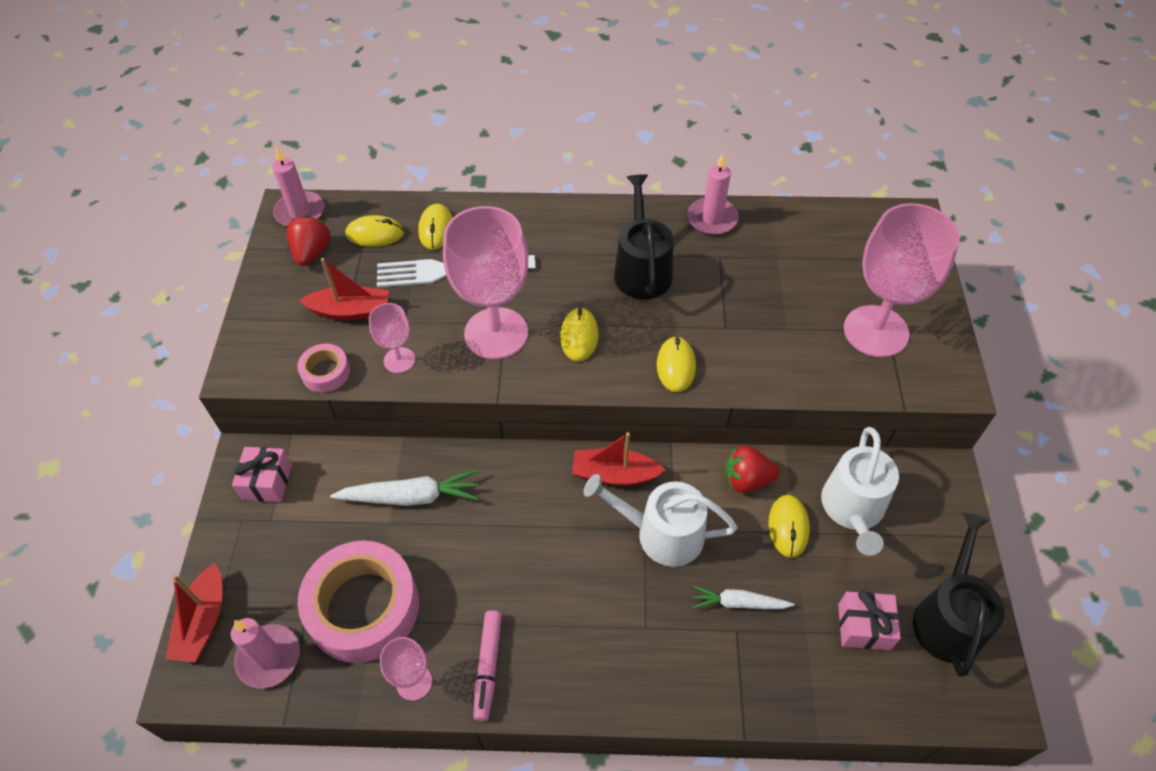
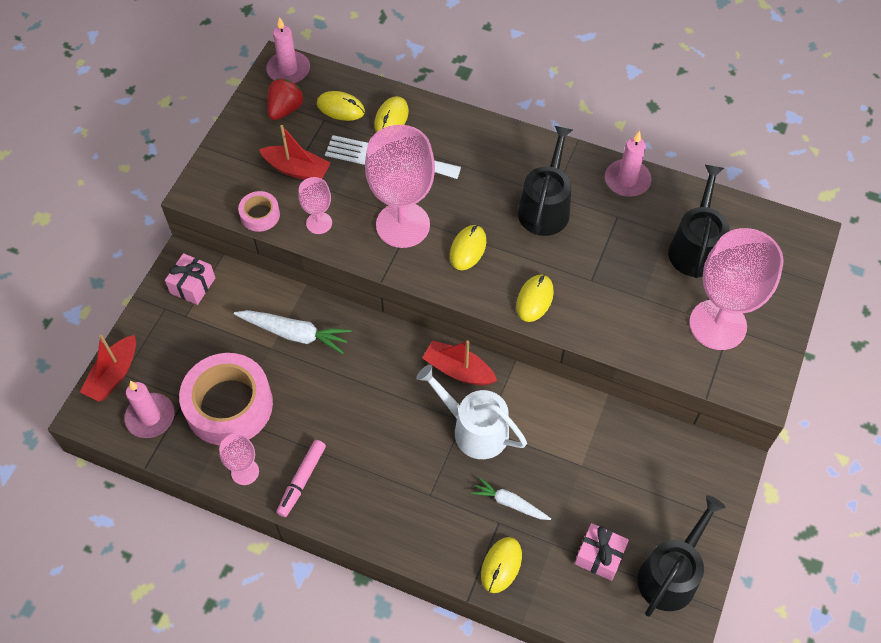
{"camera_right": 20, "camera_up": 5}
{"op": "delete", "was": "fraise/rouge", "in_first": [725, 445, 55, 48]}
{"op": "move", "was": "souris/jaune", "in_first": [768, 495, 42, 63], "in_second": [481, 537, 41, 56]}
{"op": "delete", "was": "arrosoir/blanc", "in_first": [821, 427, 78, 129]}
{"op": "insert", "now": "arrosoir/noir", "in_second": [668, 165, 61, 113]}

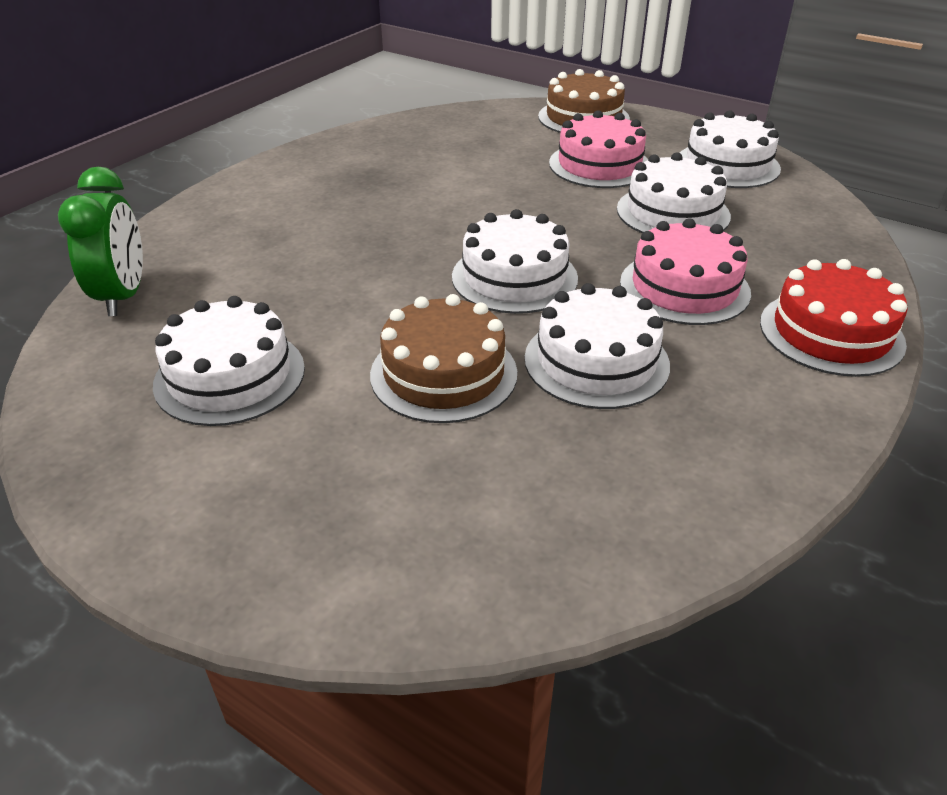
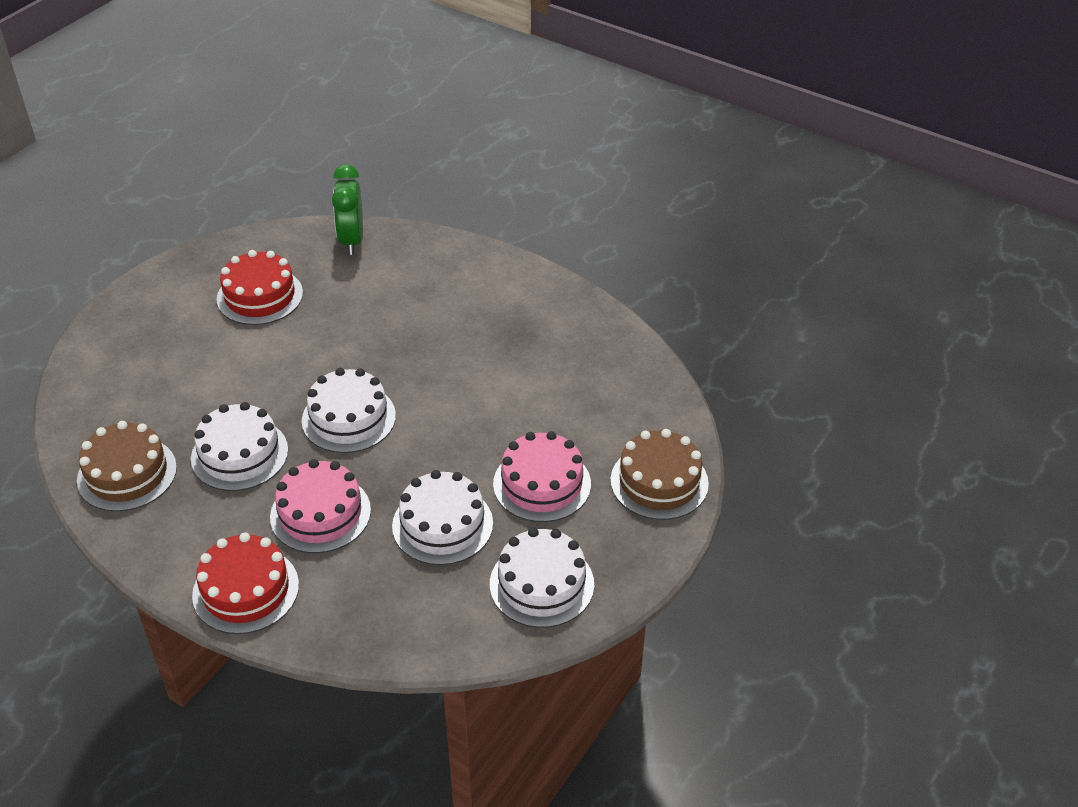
{"camera_right": 90, "camera_up": 5}
{"op": "rotate", "was": "réveil/vert", "in_first": [58, 167, 85, 149], "in_second": [332, 164, 31, 91], "clockwise": 90}
{"op": "recolor", "was": "gâteau/blanc", "now": "gâteau/rouge", "in_first": [153, 296, 152, 130], "in_second": [217, 250, 86, 75]}
{"op": "move", "was": "gâteau/marron", "in_first": [370, 294, 147, 129], "in_second": [77, 421, 100, 91]}

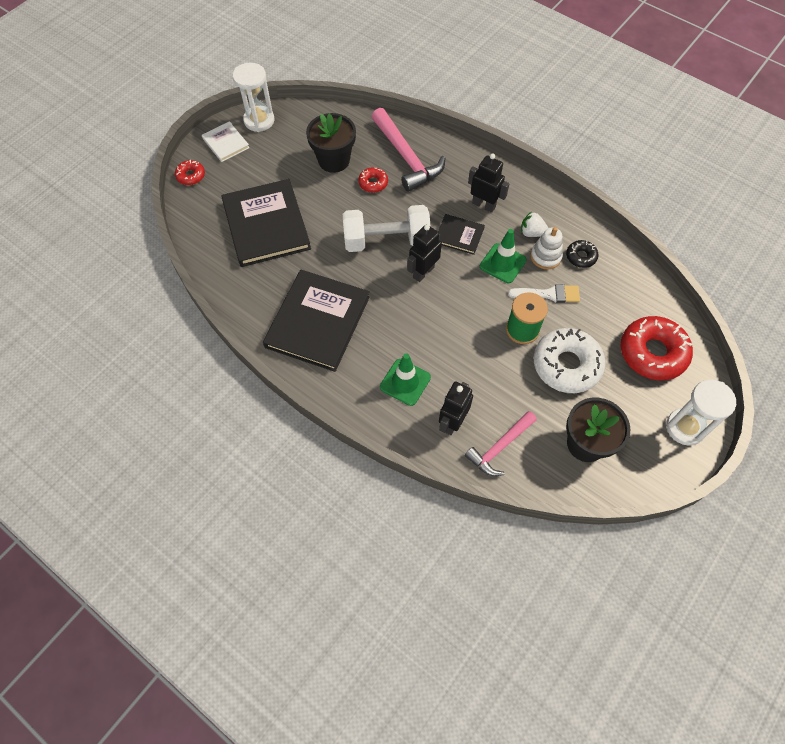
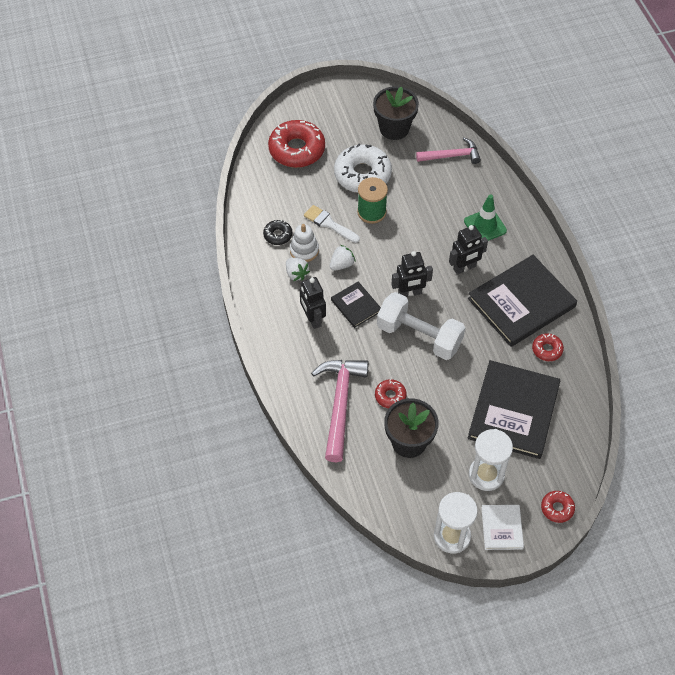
{"camera_right": -145, "camera_up": -5}
{"op": "move", "was": "robot/noir", "in_first": [439, 382, 34, 53], "in_second": [449, 225, 39, 50]}
{"op": "replace", "was": "cône de chantier/vert", "now": "fraise/blanc", "in_first": [480, 229, 47, 54], "in_second": [330, 245, 26, 26]}
{"op": "move", "was": "sablier/blanc", "in_first": [666, 380, 70, 66], "in_second": [469, 429, 44, 62]}
{"op": "insert", "now": "beignet/rouge", "in_second": [532, 333, 32, 28]}

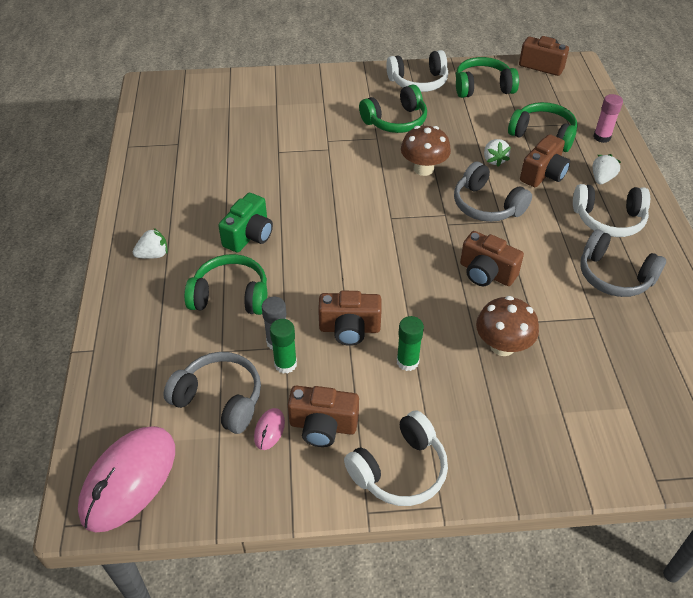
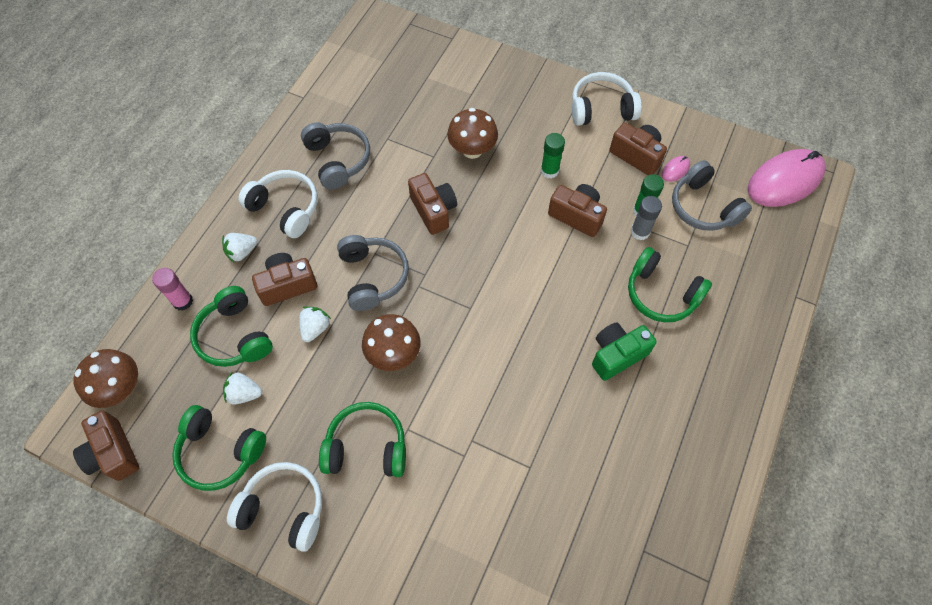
{"camera_right": -150, "camera_up": 15}
{"op": "move", "was": "fraise/blanc", "in_first": [133, 228, 35, 31], "in_second": [223, 371, 39, 34]}
{"op": "insert", "now": "champignon/marron", "in_second": [73, 349, 65, 59]}

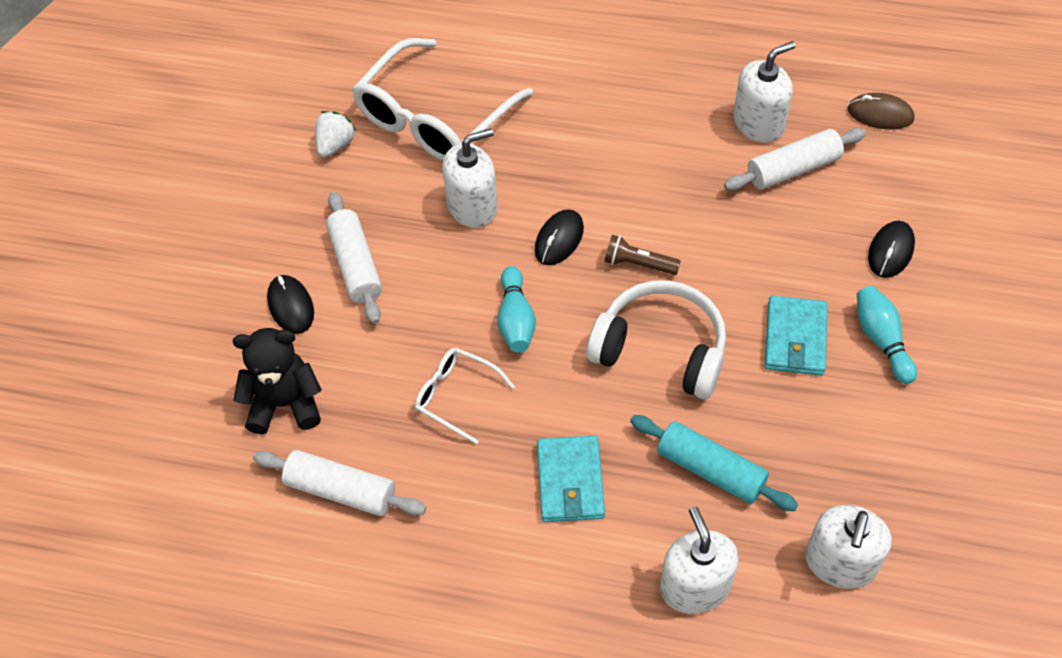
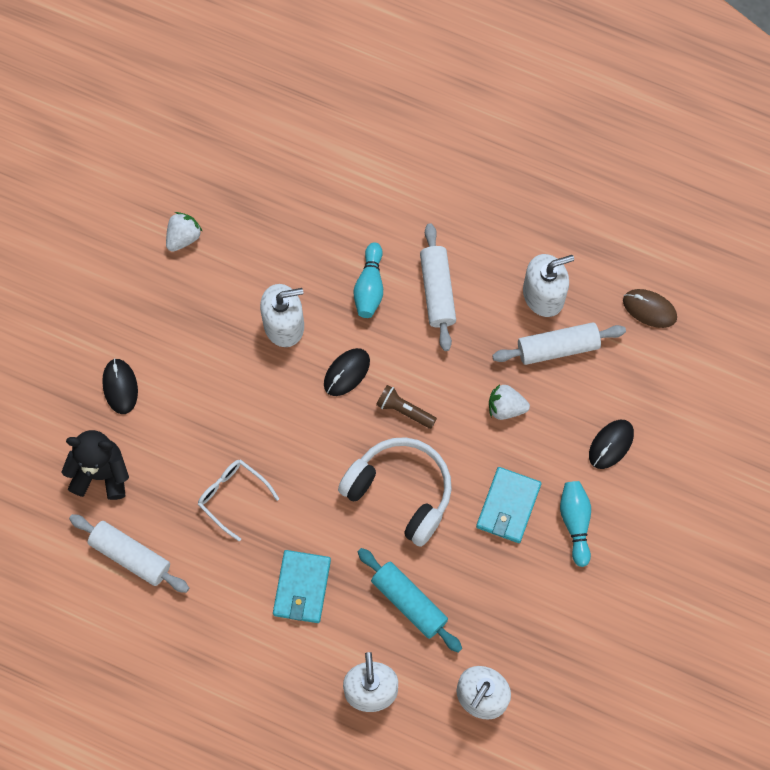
{"camera_right": 10, "camera_up": 15}
{"op": "move", "was": "rouleau à pâtisserie/blanc", "in_first": [326, 192, 56, 132], "in_second": [420, 223, 36, 128]}
{"op": "delete", "was": "lunettes/blanc", "in_first": [352, 38, 181, 123]}
{"op": "move", "was": "quille/turquoise", "in_first": [497, 266, 39, 87], "in_second": [354, 242, 29, 76]}
{"op": "insert", "now": "fraise/blanc", "in_second": [489, 384, 41, 36]}

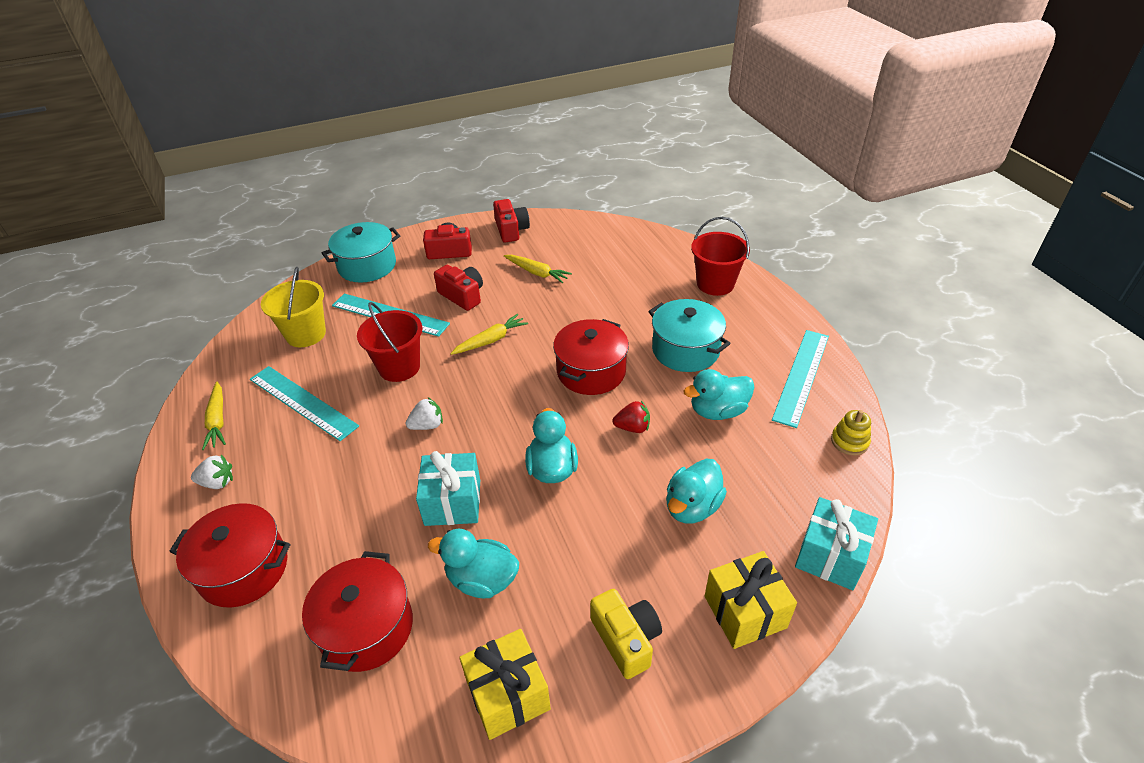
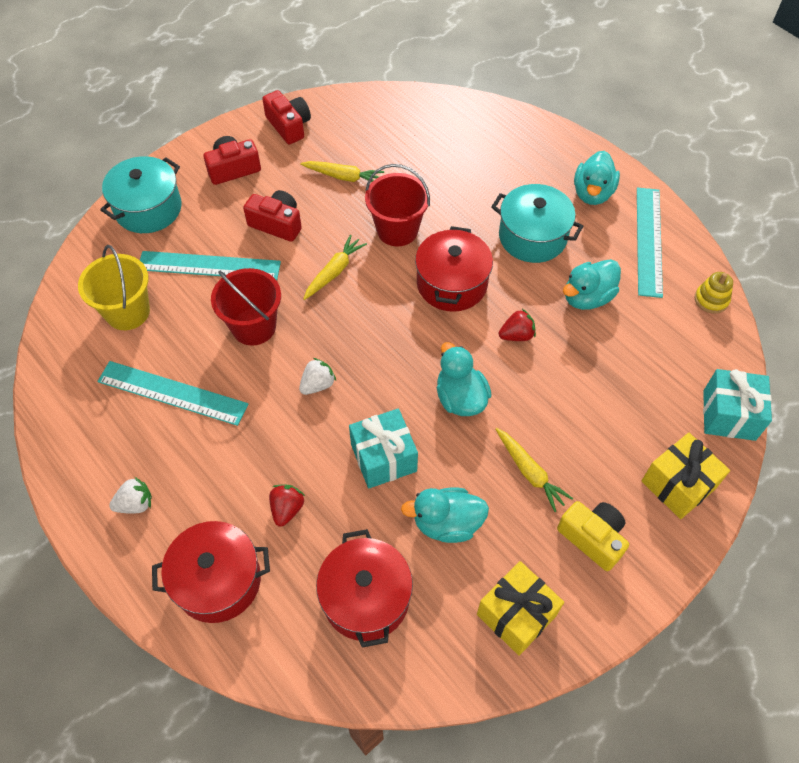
{"camera_right": -20, "camera_up": 15}
{"op": "move", "was": "carotte/jaune", "in_first": [202, 382, 24, 68], "in_second": [495, 428, 78, 84]}
{"op": "move", "was": "canard/turquoise", "in_first": [666, 459, 61, 64], "in_second": [574, 151, 46, 54]}
{"op": "move", "was": "seau/rouge", "in_first": [691, 217, 59, 79], "in_second": [365, 164, 65, 82]}
{"op": "insert", "now": "fraise/rouge", "in_second": [269, 485, 36, 42]}

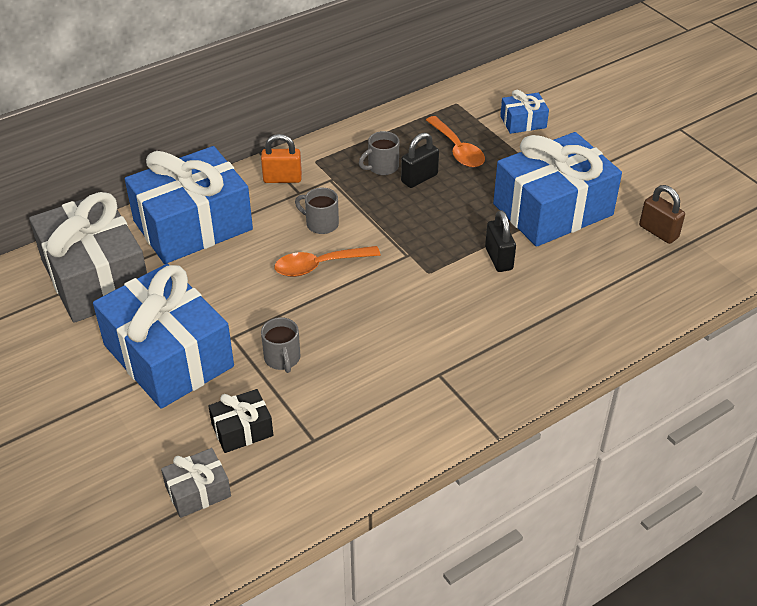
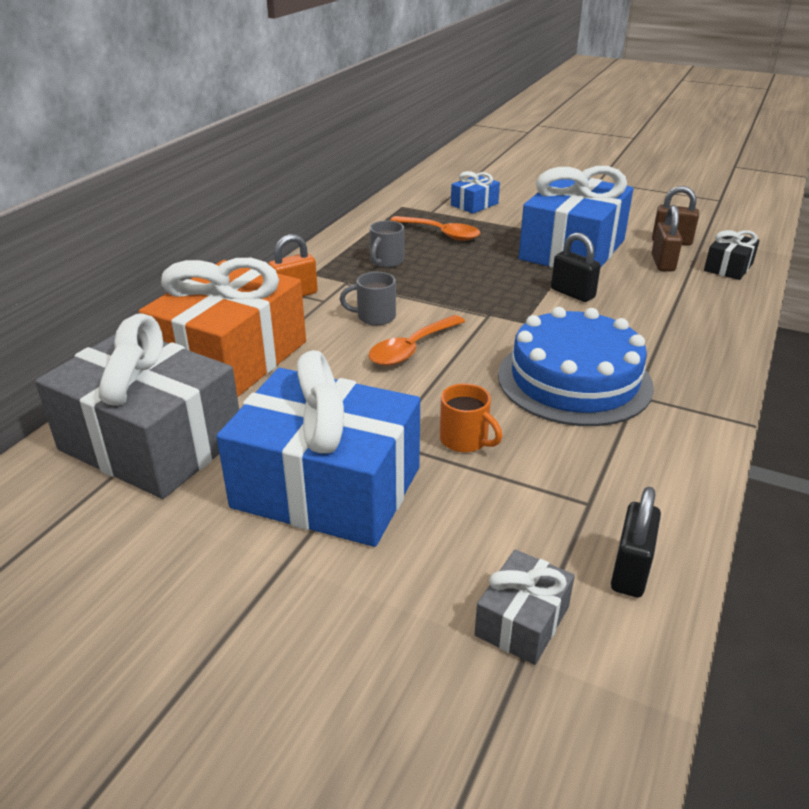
{"camera_right": -30, "camera_up": -10}
{"op": "recolor", "was": "cadeau/bleu", "now": "cadeau/orange", "in_first": [125, 146, 128, 118], "in_second": [139, 258, 167, 139]}
{"op": "move", "was": "cadeau/noir", "in_first": [208, 389, 65, 64], "in_second": [704, 230, 56, 50]}
{"op": "recolor", "was": "tasse/gris", "now": "tasse/orange", "in_first": [261, 317, 39, 56], "in_second": [440, 384, 62, 69]}
{"op": "move", "was": "cadenas/noir", "in_first": [401, 132, 38, 56], "in_second": [611, 487, 50, 111]}
{"op": "insert", "now": "gâteau/bleu", "in_second": [498, 307, 156, 119]}
{"op": "insert", "now": "cadenas/marron", "in_second": [651, 205, 32, 66]}

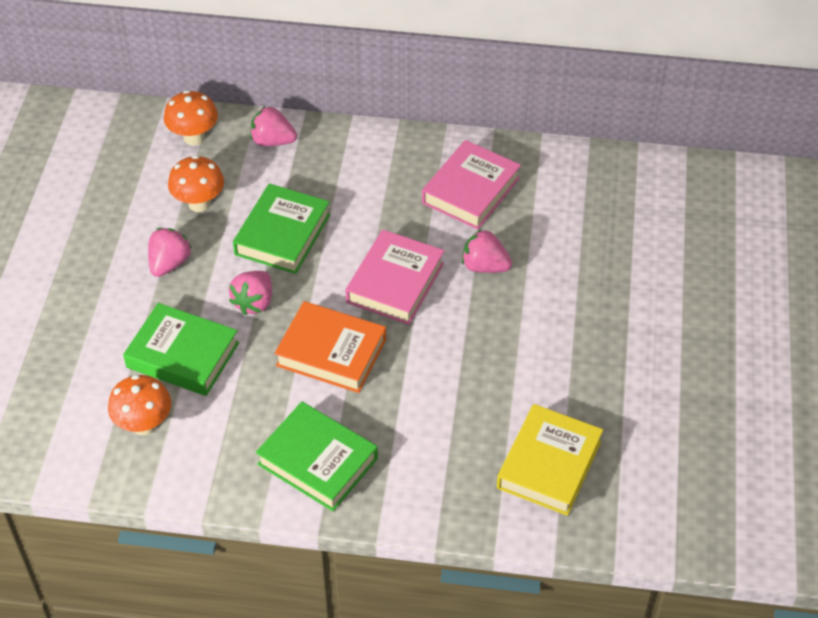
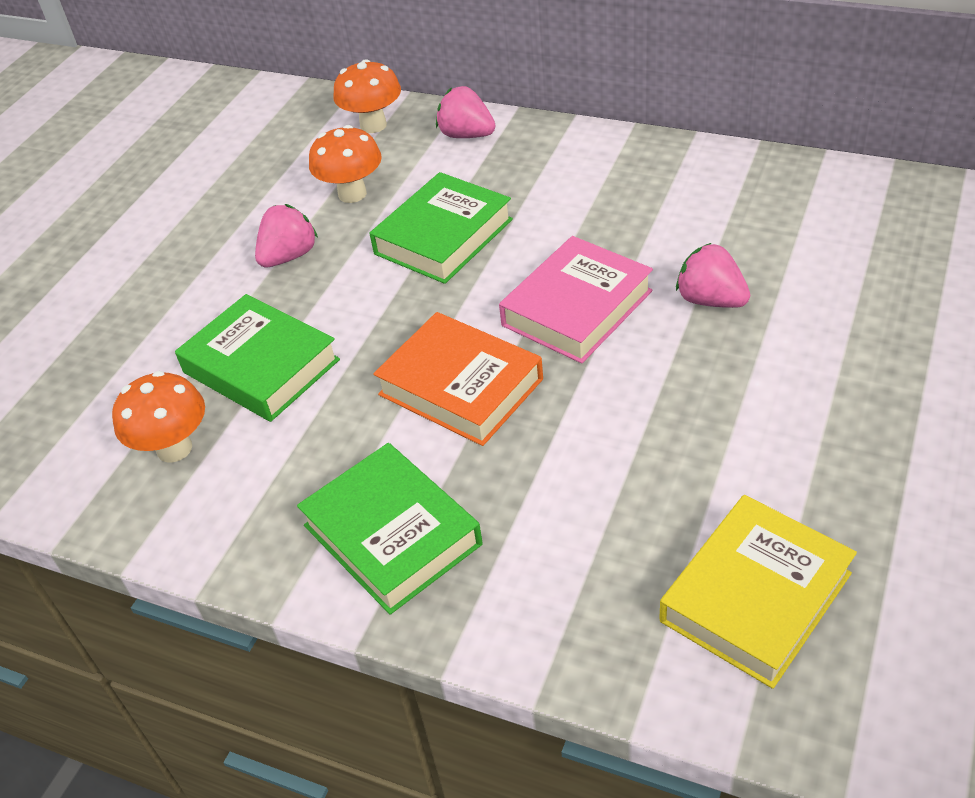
{"camera_right": 20, "camera_up": -5}
{"op": "delete", "was": "fraise/rose", "in_first": [229, 271, 43, 44]}
{"op": "delete", "was": "livre/rose", "in_first": [422, 140, 99, 90]}

